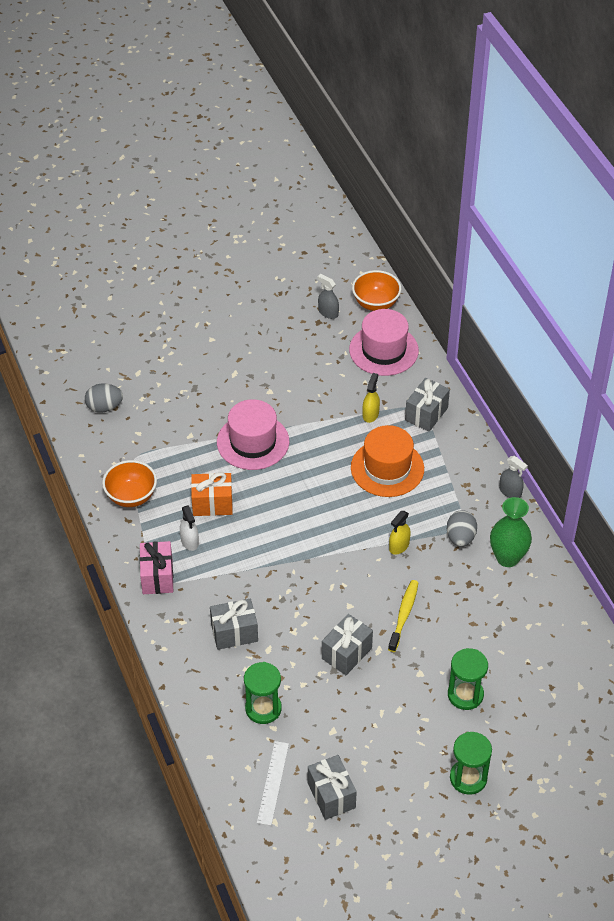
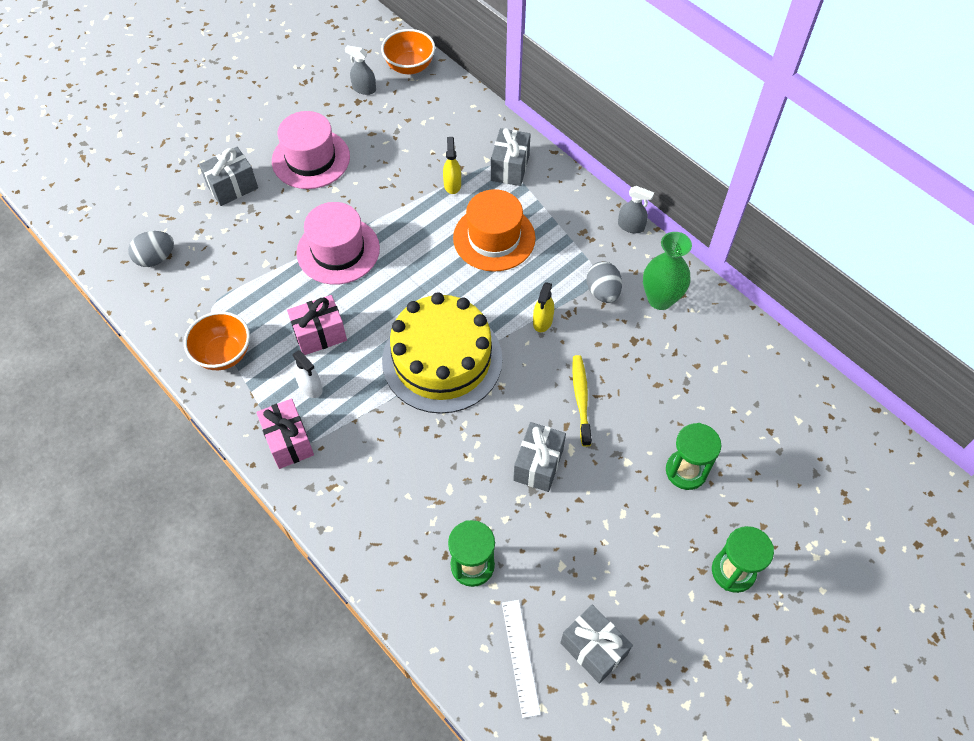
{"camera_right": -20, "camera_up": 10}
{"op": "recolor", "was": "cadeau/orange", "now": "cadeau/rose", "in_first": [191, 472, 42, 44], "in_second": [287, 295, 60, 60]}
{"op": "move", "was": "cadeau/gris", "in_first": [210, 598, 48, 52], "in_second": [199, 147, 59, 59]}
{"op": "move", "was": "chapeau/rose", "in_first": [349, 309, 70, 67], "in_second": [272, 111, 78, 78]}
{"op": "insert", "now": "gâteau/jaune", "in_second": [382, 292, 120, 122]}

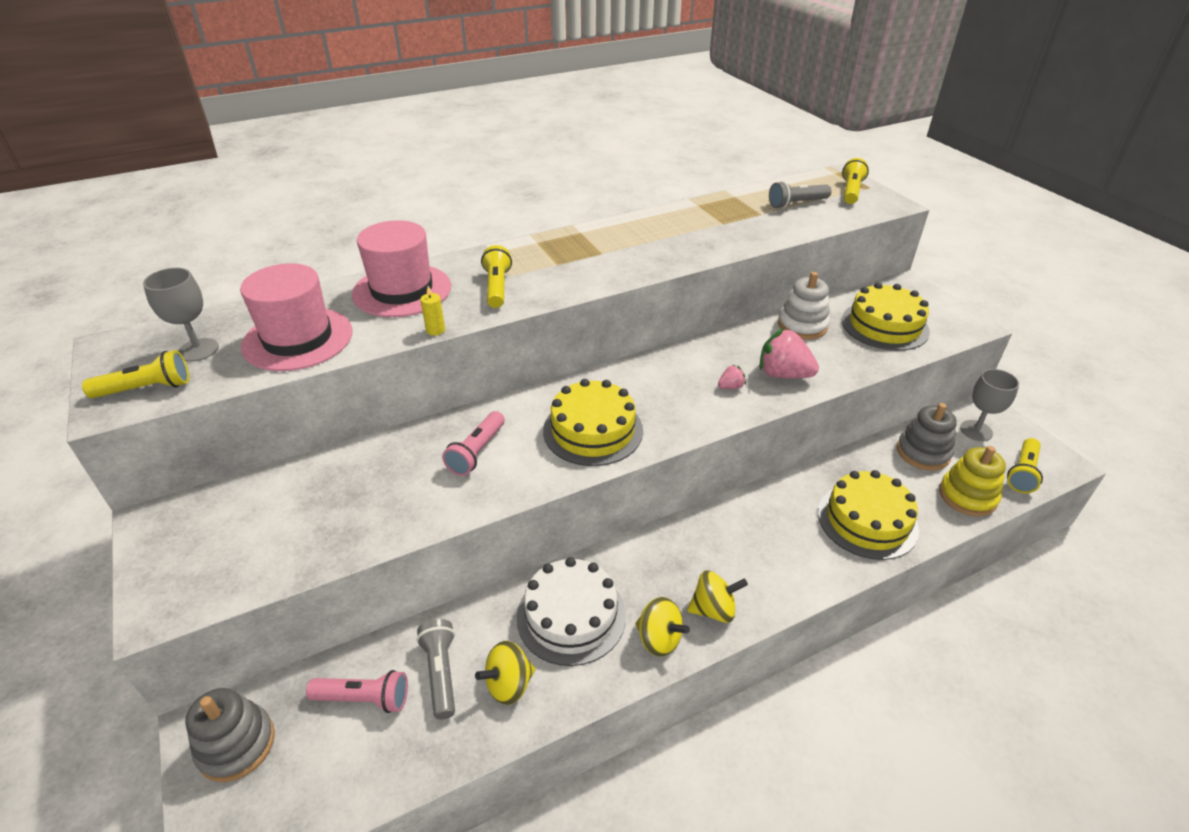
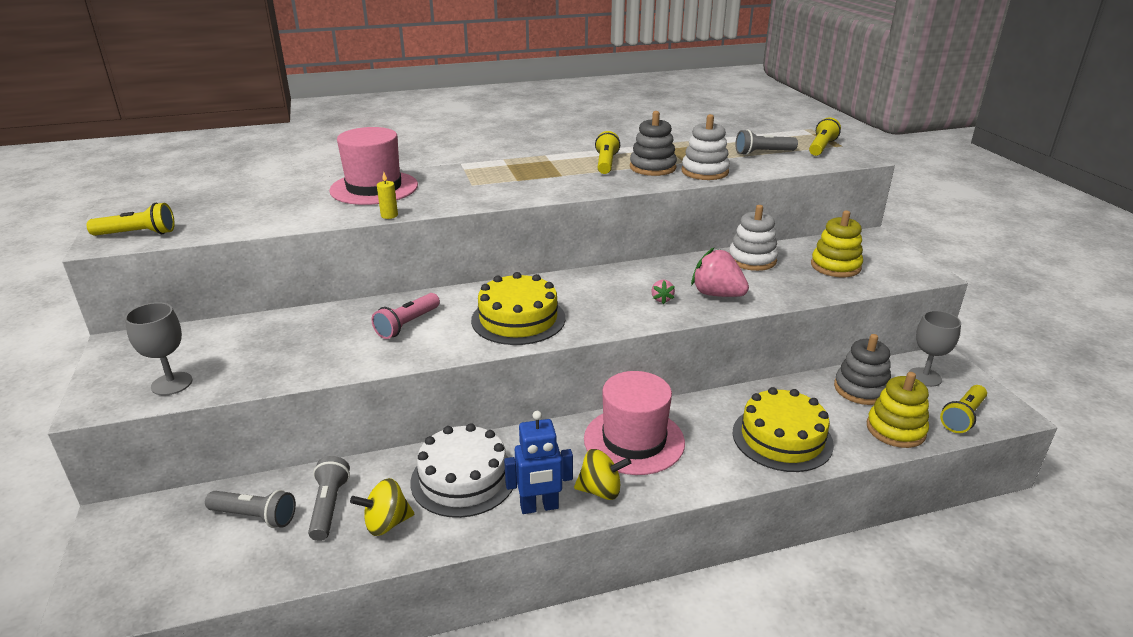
{"camera_right": 10, "camera_up": -10}
{"op": "move", "was": "verre à pied/gris", "in_first": [143, 268, 76, 94], "in_second": [125, 302, 68, 93]}
{"op": "move", "was": "jouet à empiler/gris", "in_first": [185, 688, 90, 94], "in_second": [630, 111, 47, 65]}
{"op": "move", "was": "chapeau/rose", "in_first": [240, 263, 113, 108], "in_second": [584, 371, 101, 104]}
{"op": "recolor", "was": "lampe de poche/rose", "now": "lampe de poche/gris", "in_first": [306, 670, 102, 43], "in_second": [205, 490, 91, 38]}
{"op": "move", "was": "lampe de poche/jaune", "in_first": [481, 245, 31, 63], "in_second": [595, 131, 25, 43]}
{"op": "replace", "was": "toupie/jaune", "now": "robot/bleu", "in_first": [635, 597, 55, 60], "in_second": [504, 411, 69, 103]}
{"op": "rotate", "was": "fraise/rose", "in_first": [718, 364, 28, 25], "in_second": [651, 280, 24, 24], "clockwise": 105}
{"op": "replace", "was": "gâteau/jaune", "now": "jouet à empiler/jaune", "in_first": [842, 282, 88, 69], "in_second": [811, 210, 52, 67]}
{"op": "insert", "now": "jouet à empiler/blanc", "in_second": [682, 114, 48, 66]}

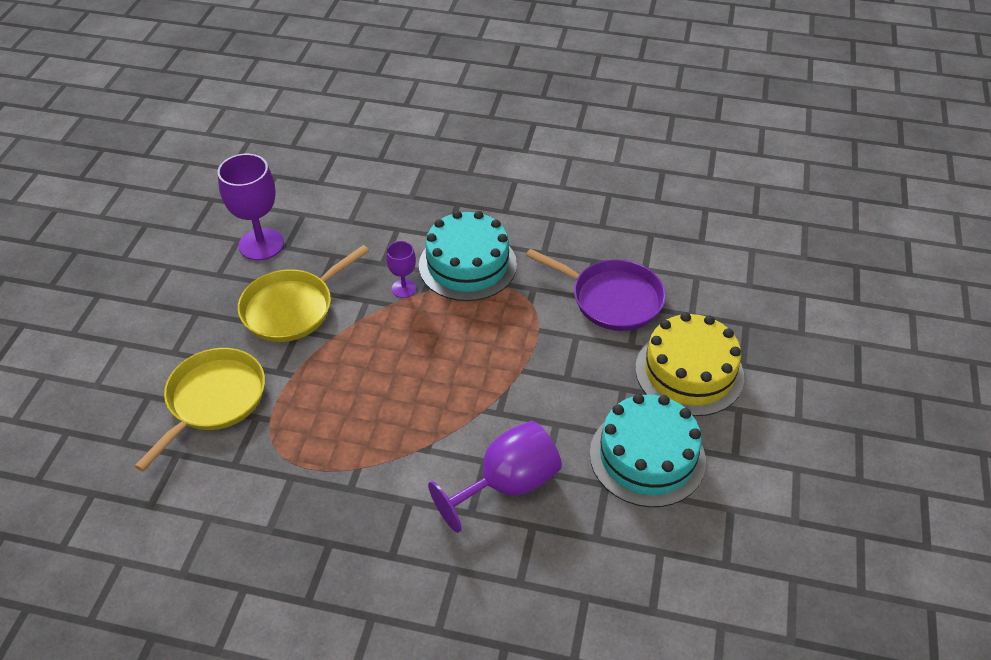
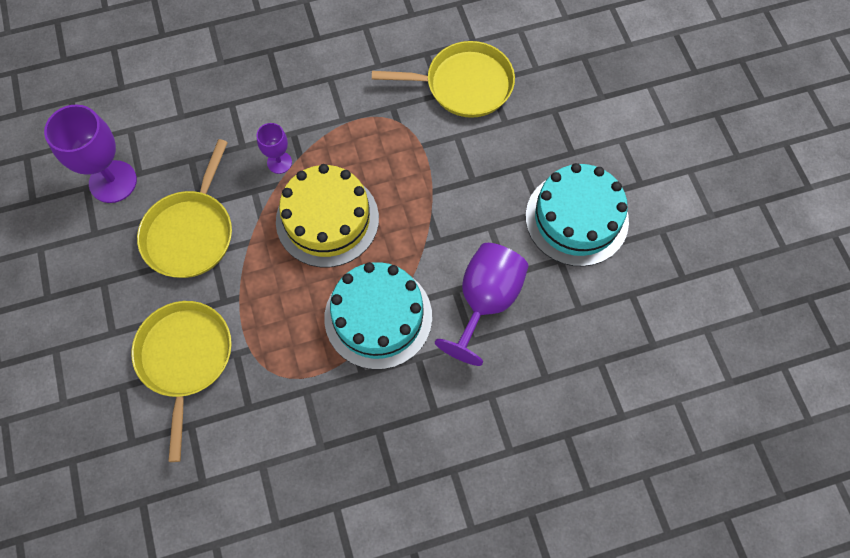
{"camera_right": -30, "camera_up": 20}
{"op": "move", "was": "gâteau/turquoise", "in_first": [419, 211, 98, 90], "in_second": [324, 262, 108, 108]}
{"op": "recolor", "was": "poêle/violet", "now": "poêle/jaune", "in_first": [526, 249, 140, 82], "in_second": [372, 41, 143, 77]}
{"op": "move", "was": "gâteau/jaune", "in_first": [635, 312, 109, 104], "in_second": [276, 164, 103, 103]}

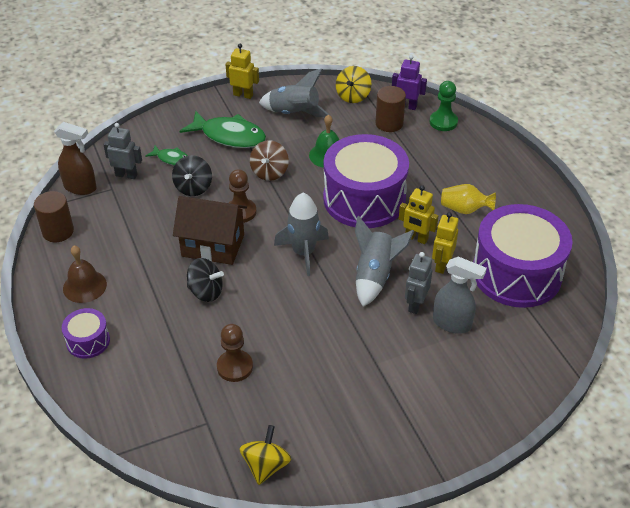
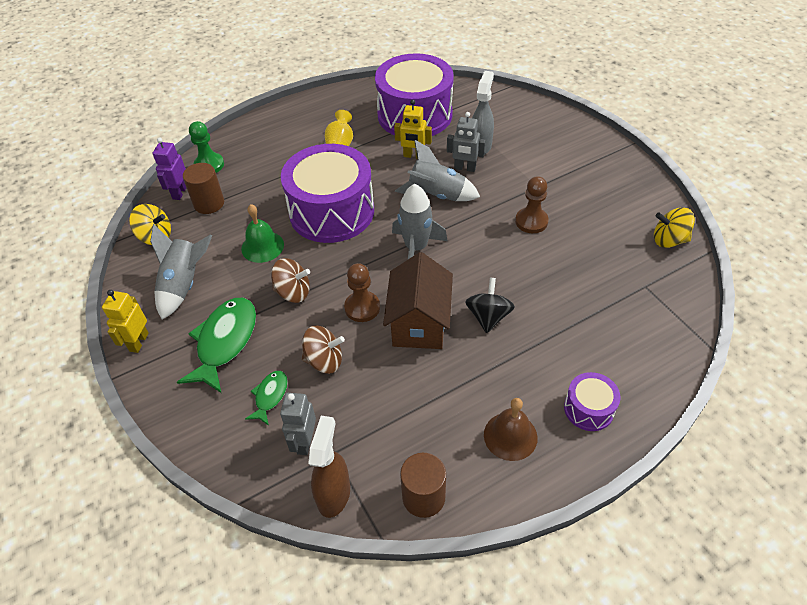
{"camera_right": -95, "camera_up": 5}
{"op": "recolor", "was": "toupie/noir", "now": "toupie/marron", "in_first": [172, 155, 40, 41], "in_second": [302, 325, 43, 49]}
{"op": "move", "was": "pion/marron", "in_first": [217, 324, 36, 58], "in_second": [515, 176, 34, 57]}
{"op": "delete", "was": "robot/jaune", "in_first": [399, 185, 39, 59]}

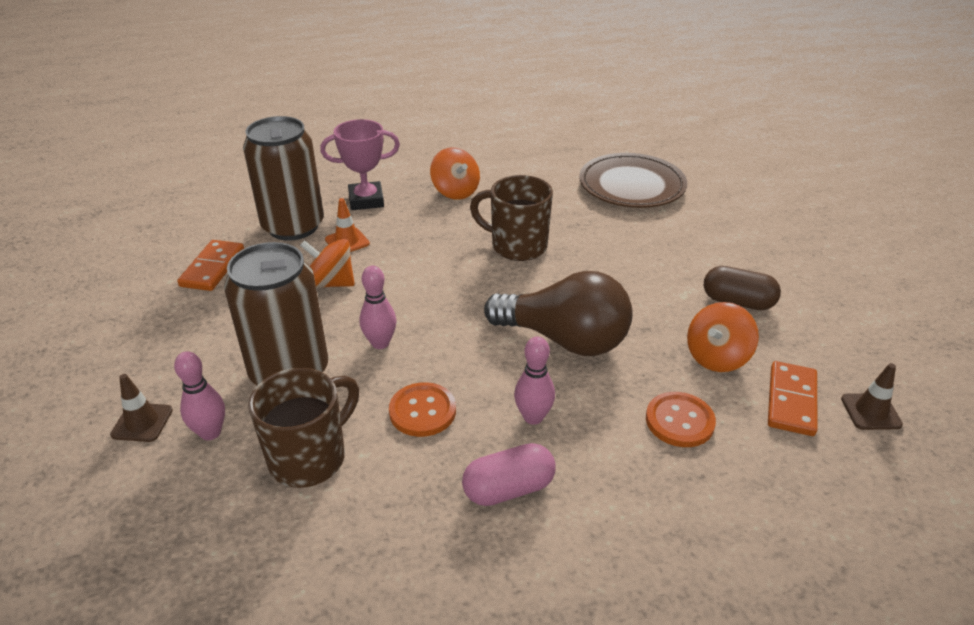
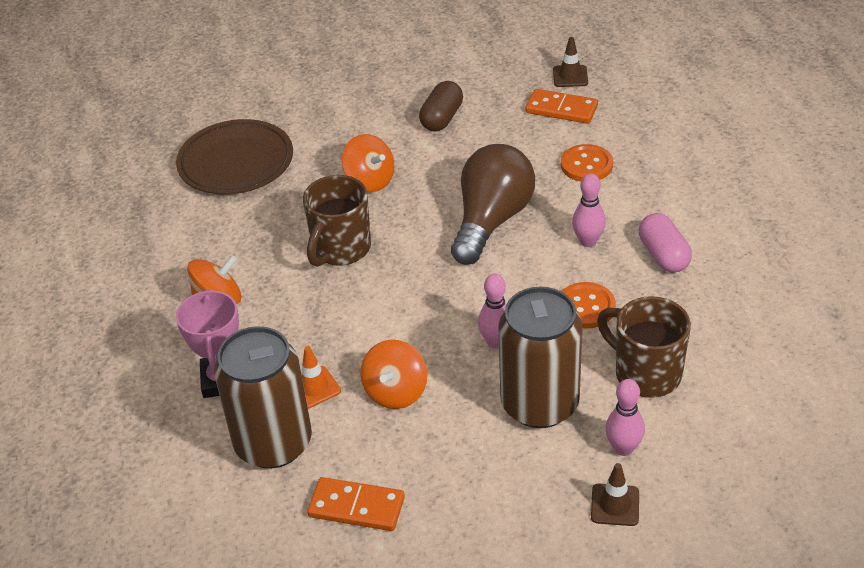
{"camera_right": -85, "camera_up": 5}
{"op": "move", "was": "toupie/orange", "in_first": [687, 302, 72, 70], "in_second": [342, 134, 52, 58]}

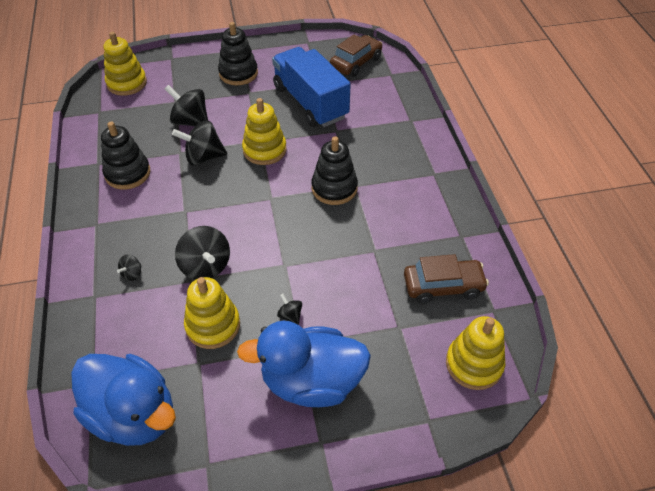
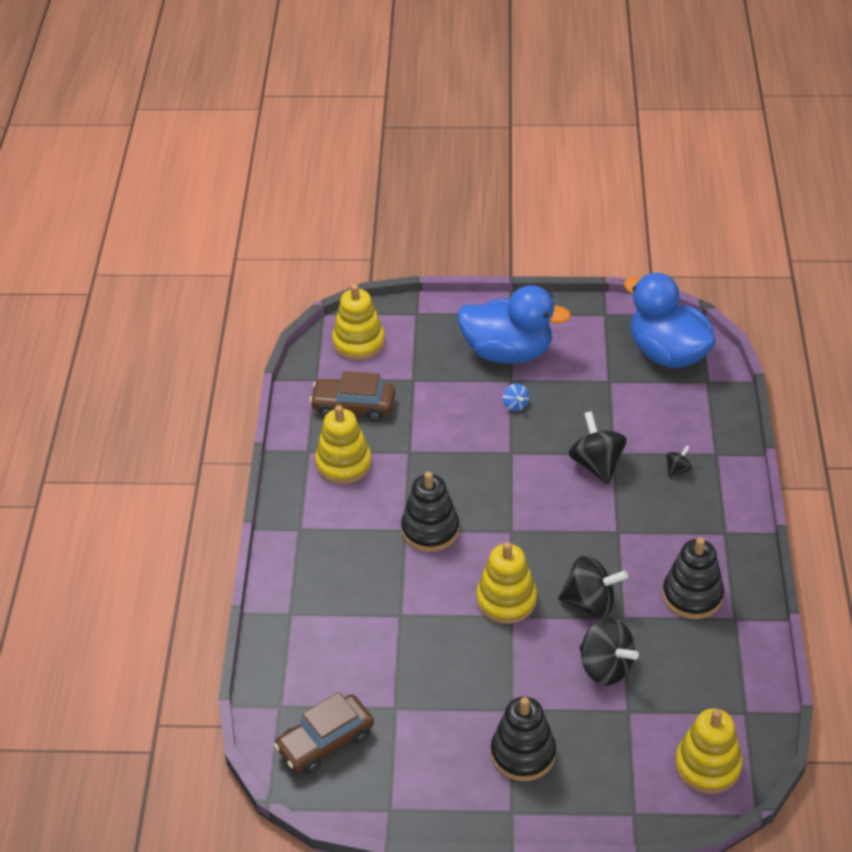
{"camera_right": -165, "camera_up": -5}
{"op": "move", "was": "jouet à empiler/jaune", "in_first": [184, 277, 56, 72], "in_second": [315, 405, 56, 79]}
{"op": "delete", "was": "camion/bleu", "in_first": [272, 47, 79, 80]}
{"op": "recolor", "was": "toupie/noir", "now": "toupie/bleu", "in_first": [277, 294, 25, 31], "in_second": [503, 383, 26, 28]}

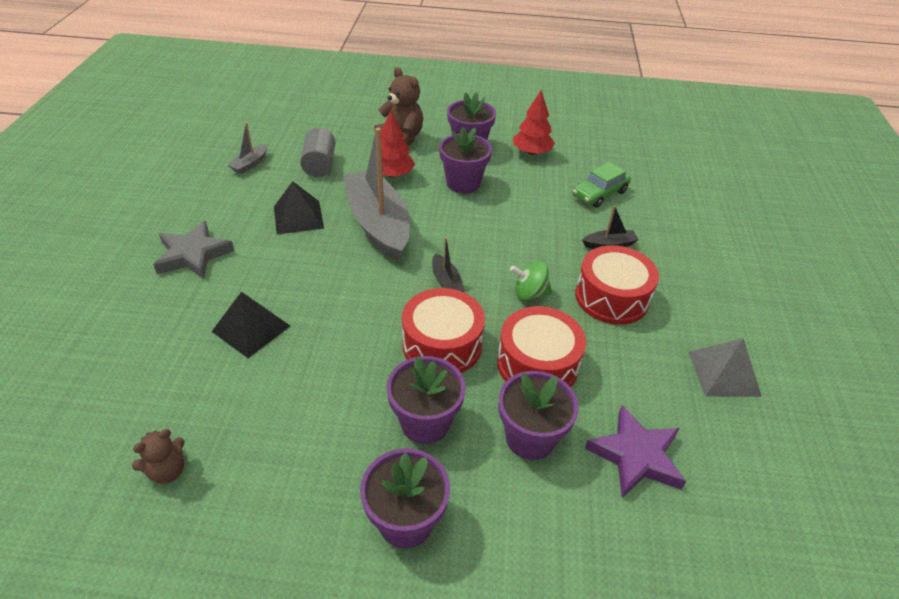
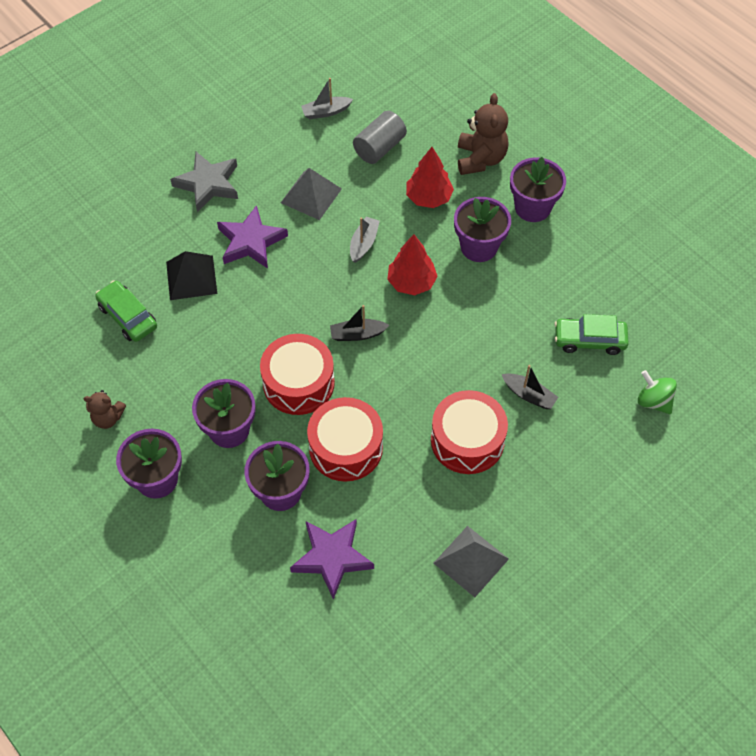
{"camera_right": 45, "camera_up": 15}
{"op": "move", "was": "ours en peluche/marron", "in_first": [132, 429, 53, 55], "in_second": [84, 390, 42, 39]}
{"op": "recolor", "was": "pyramide/noir", "now": "pyramide/gris", "in_first": [274, 181, 50, 53], "in_second": [281, 168, 61, 52]}
{"op": "resize", "was": "bateau/gris", "in_first": [343, 127, 67, 134], "in_second": [350, 217, 30, 46], "ratio": 0.42}
{"op": "rotate", "was": "bateau/noir", "in_first": [432, 237, 33, 55], "in_second": [330, 305, 59, 36], "clockwise": 60}
{"op": "move", "was": "toupie/vert", "in_first": [510, 261, 42, 39], "in_second": [638, 370, 39, 44]}
{"op": "move", "was": "arbre/rouge", "in_first": [513, 90, 42, 65], "in_second": [387, 234, 51, 61]}
{"op": "insert", "now": "voiture/vert", "in_second": [95, 280, 62, 62]}
{"op": "insert", "now": "étoile/violet", "in_second": [217, 205, 71, 64]}

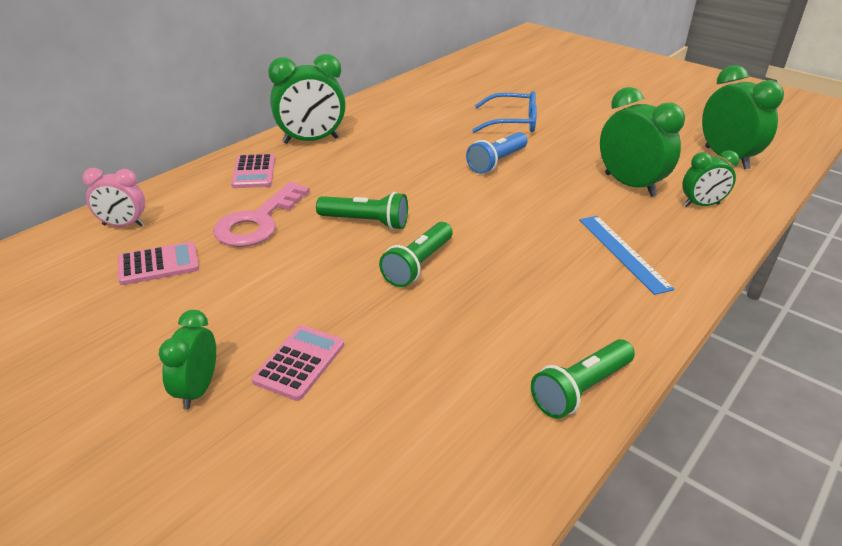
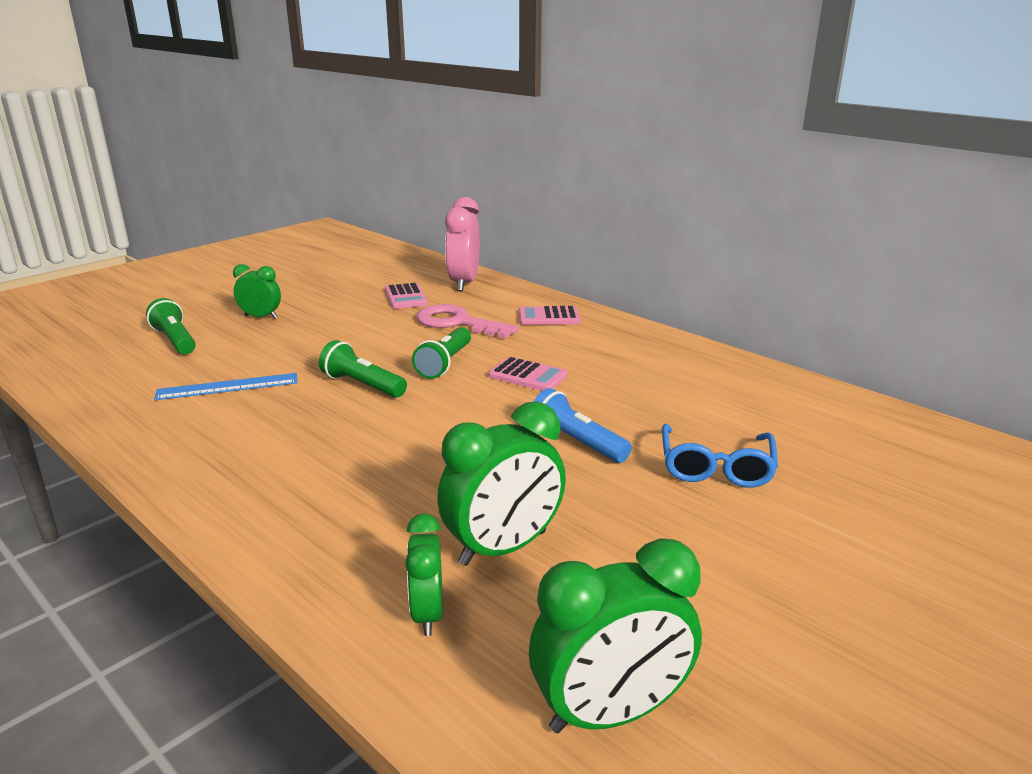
{"camera_right": 95, "camera_up": -10}
{"op": "resize", "was": "réveil/rose", "in_first": [82, 168, 63, 59], "in_second": [445, 197, 35, 94], "ratio": 1.68}
{"op": "move", "was": "calculatrice/rose", "in_first": [252, 325, 92, 76], "in_second": [488, 357, 80, 34]}
{"op": "delete", "was": "réveil/vert", "in_first": [268, 54, 78, 90]}
{"op": "move", "was": "lampe de poche/vert", "in_first": [531, 339, 104, 80], "in_second": [146, 298, 49, 56]}
{"op": "move", "was": "règle/bleu", "in_first": [579, 216, 95, 79], "in_second": [154, 373, 144, 27]}

